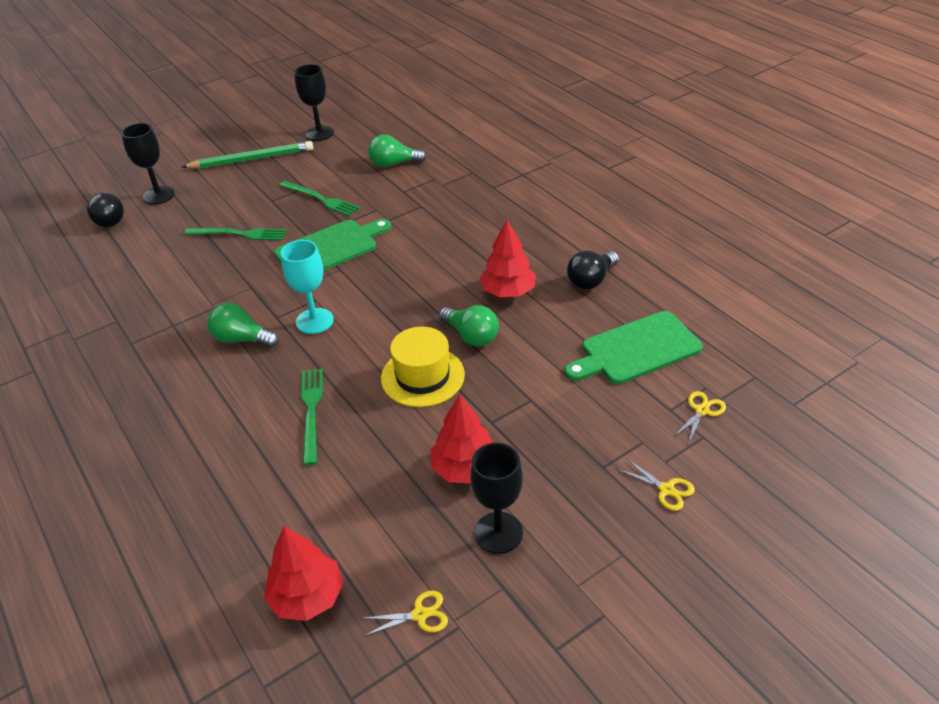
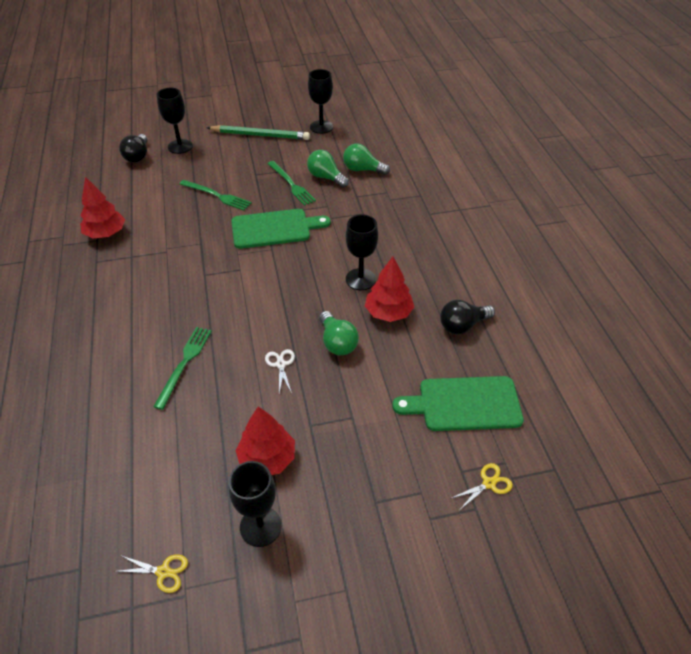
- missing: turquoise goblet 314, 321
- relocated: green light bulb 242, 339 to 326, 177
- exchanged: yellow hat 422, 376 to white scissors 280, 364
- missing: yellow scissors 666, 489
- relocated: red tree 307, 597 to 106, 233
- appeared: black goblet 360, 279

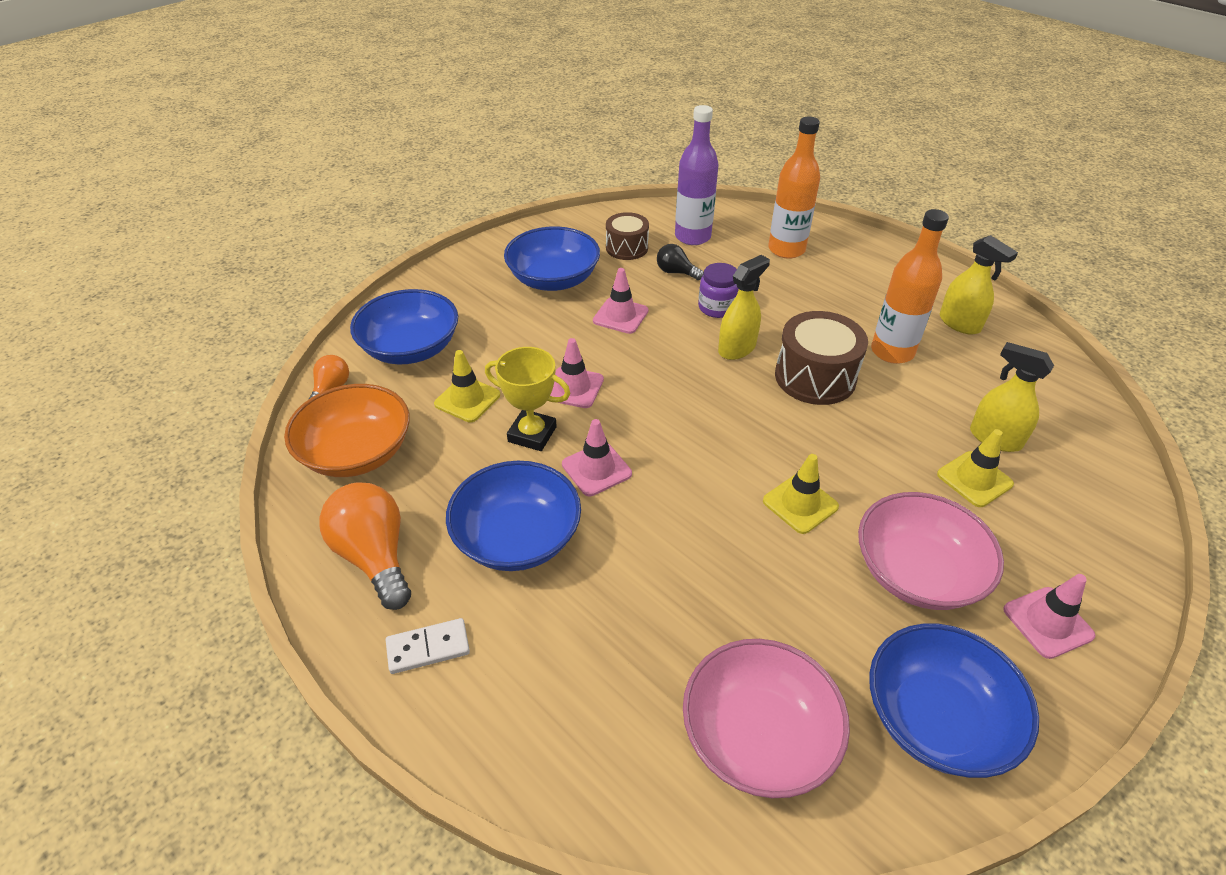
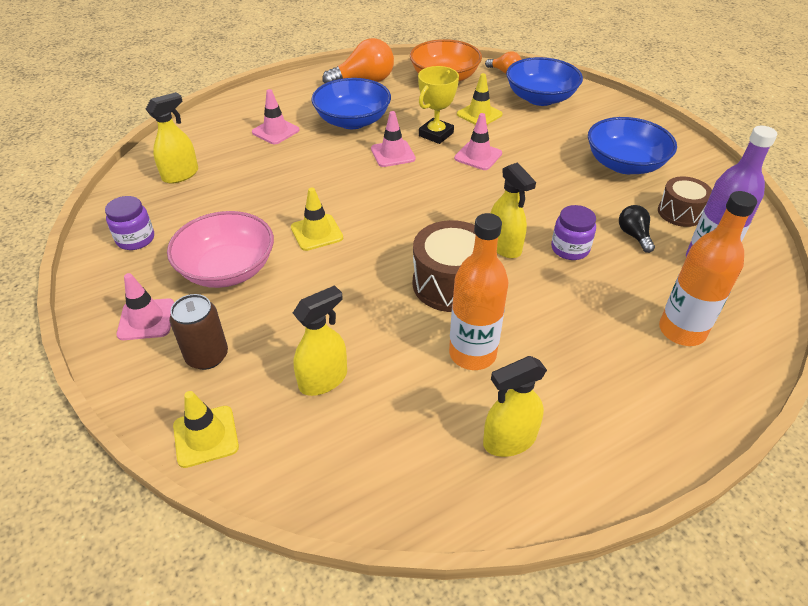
- spun: black light bulb 676, 272 = 634, 235 60 degrees counterclockwise
- relocated: pink traffic cone 620, 316 to 275, 131
- relocated: yellow traffic cone 974, 479 to 206, 436
- missing: white domino 428, 648
- exchanged: blue bowl 936, 719 to purple jar 135, 239
- exchanged: pink bowl 758, 736 to yellow spray bottle 181, 175
- appeared: brown can 207, 356

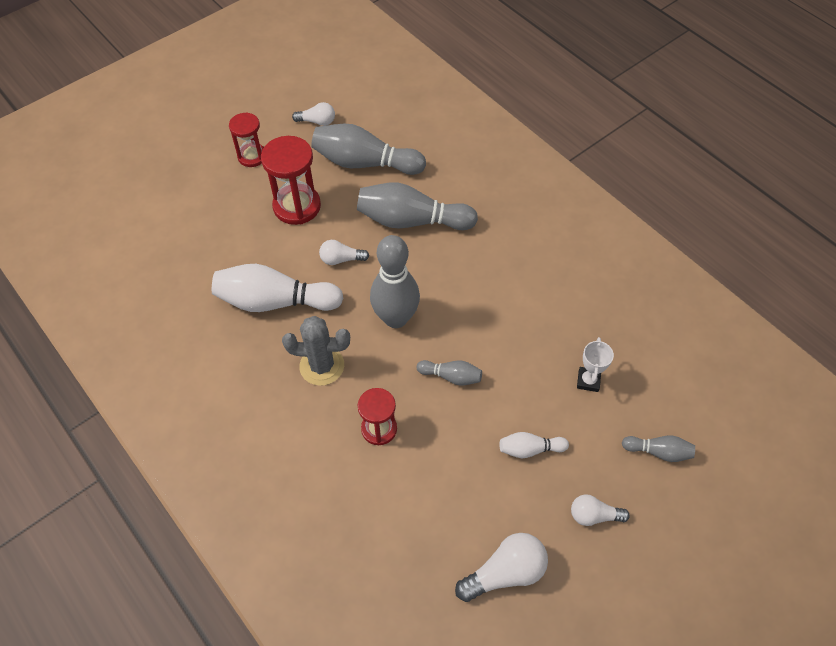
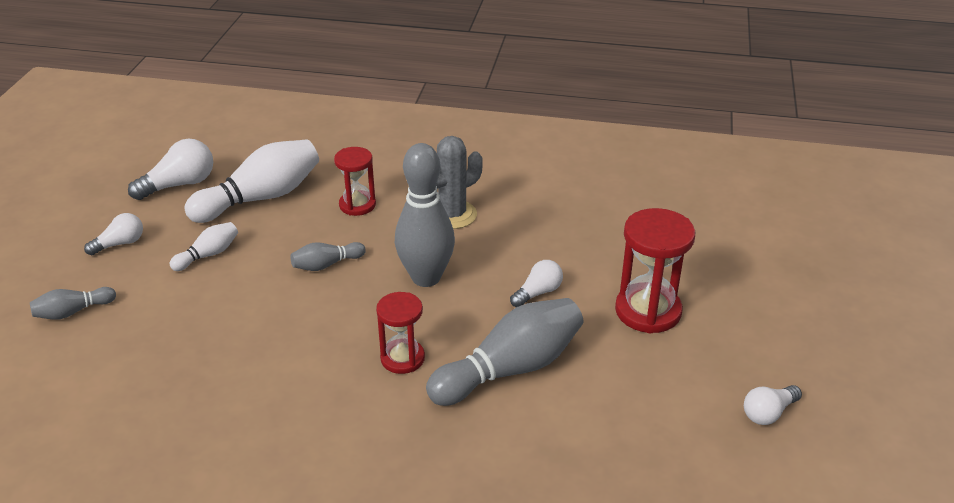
- relocated: red hourglass 252, 156 to 402, 358
- missing: grey bowling pin 365, 163
- relocated: white bowling pin 275, 301 to 260, 198
- missing: white trophy 588, 381
- spun: white light bulb 505, 573 = 179, 185 150 degrees counterclockwise

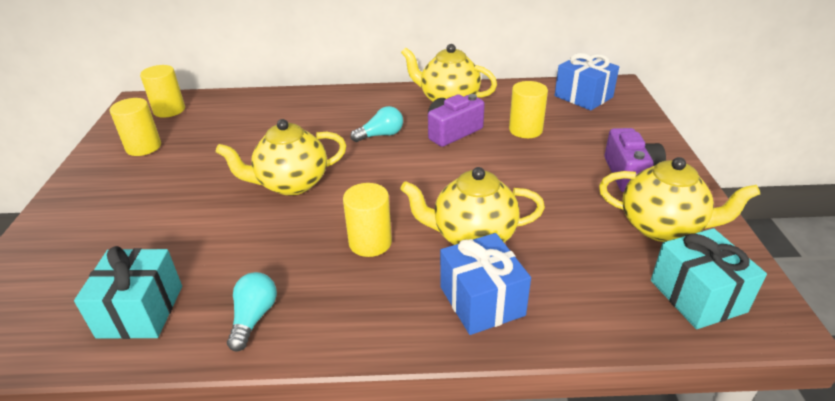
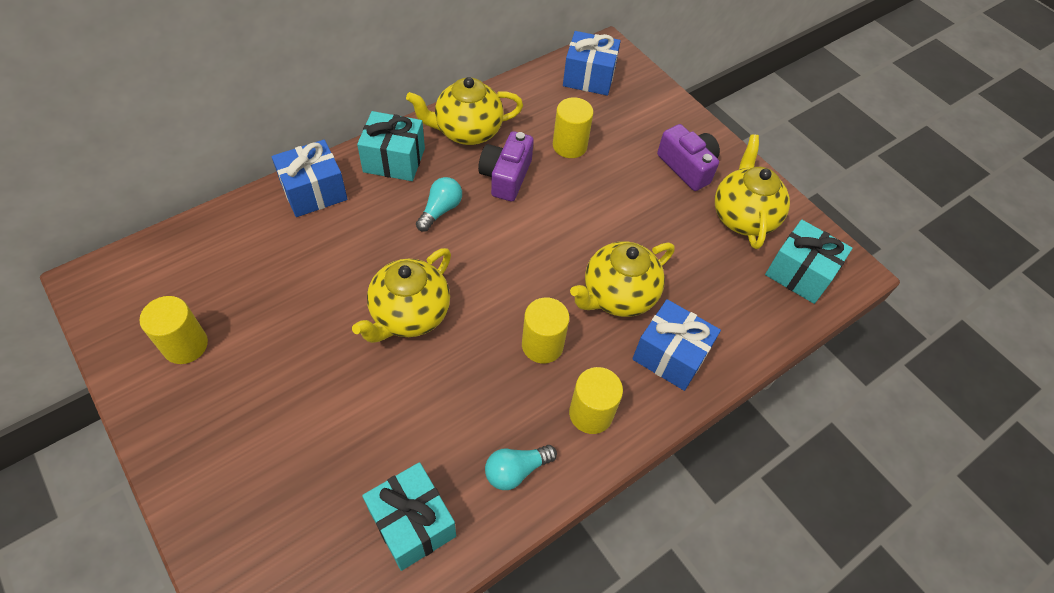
- relocated: yellow cylinder 169, 110 to 591, 413
- spun: yellow teapot 662, 227 = 742, 217 75 degrees counterclockwise
- spun: turquoise light bulb 254, 317 = 516, 470 90 degrees counterclockwise
- appeared: turquoise gift 394, 160
- appeared: blue gift 314, 192

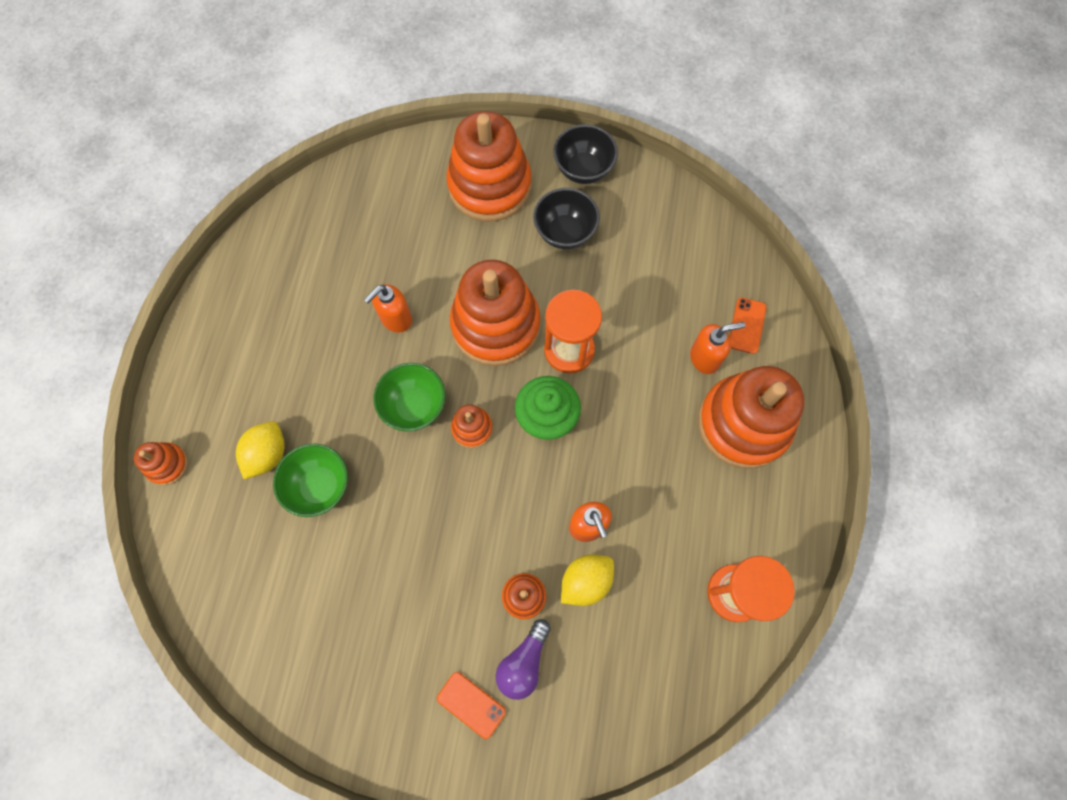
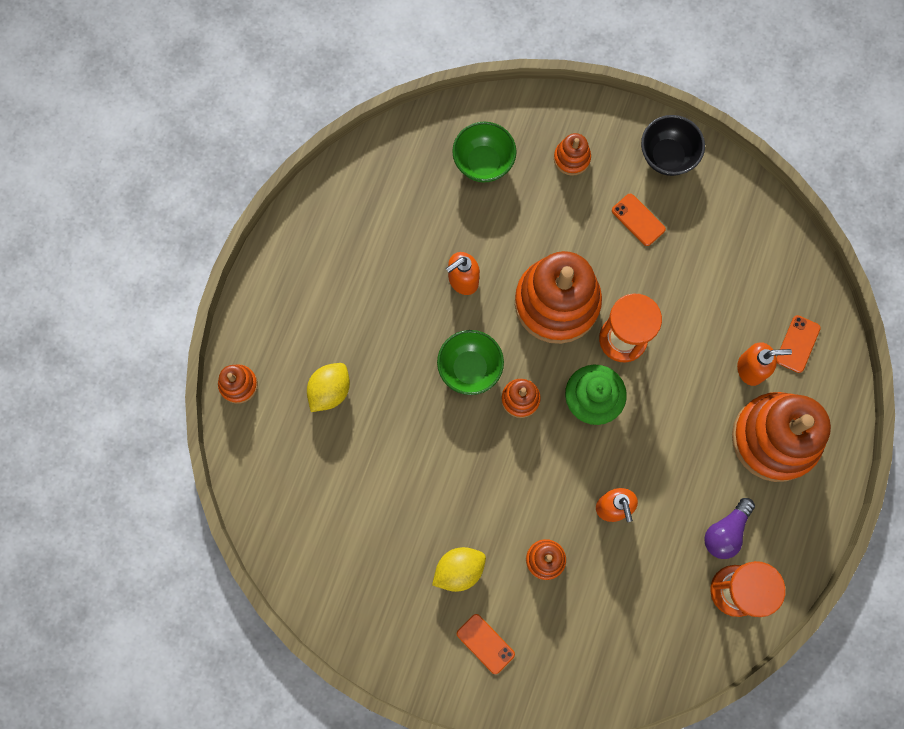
- size: orange stacking toy 489, 186 = 571, 158 x0.44
- exchanged: black bowl 565, 232 to orange phone 638, 220
- relocated: green bowl 320, 486 to 483, 163
- relocated: yellow lemon 585, 581 to 459, 570
- relocated: purple light bulb 523, 662 to 725, 532

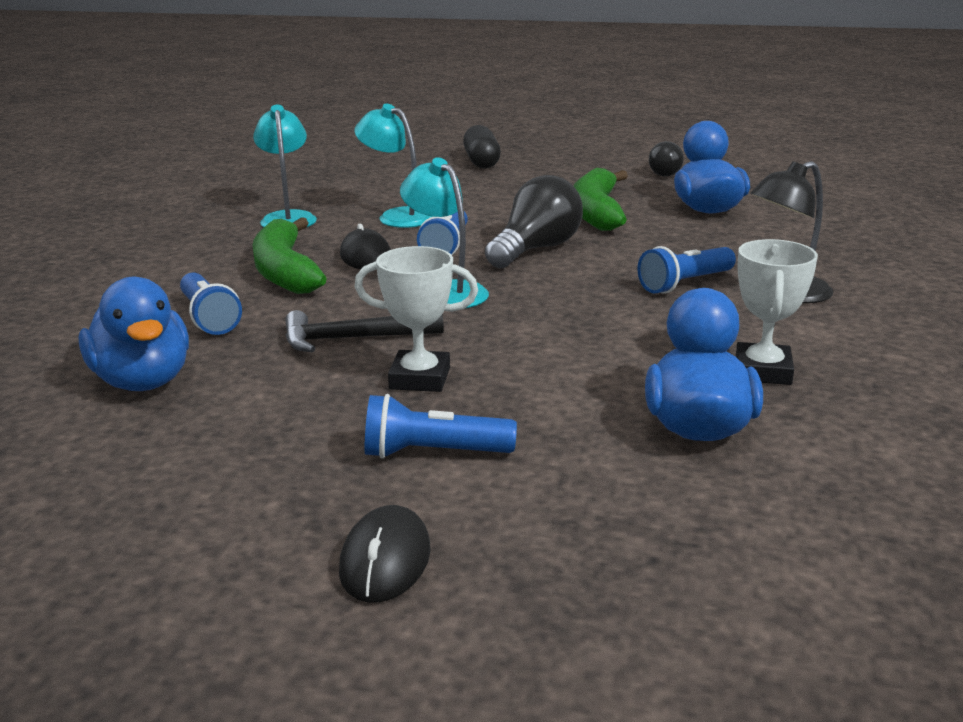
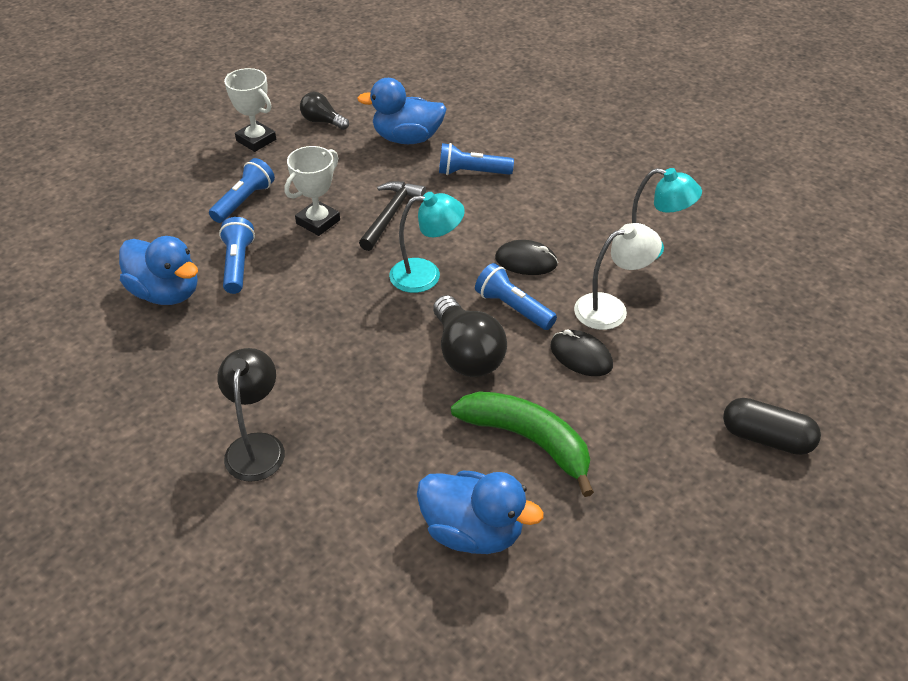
- colour: turquoise lamp 397, 216 to white lamp 611, 308
- relocated: black light bulb 663, 173 to 322, 121
- missing: green banana 285, 271
- relocated: white trophy 762, 371 to 256, 140
- relocated: blue flashlight 685, 284 to 237, 264
- relocated: black mouse 385, 560 to 581, 356

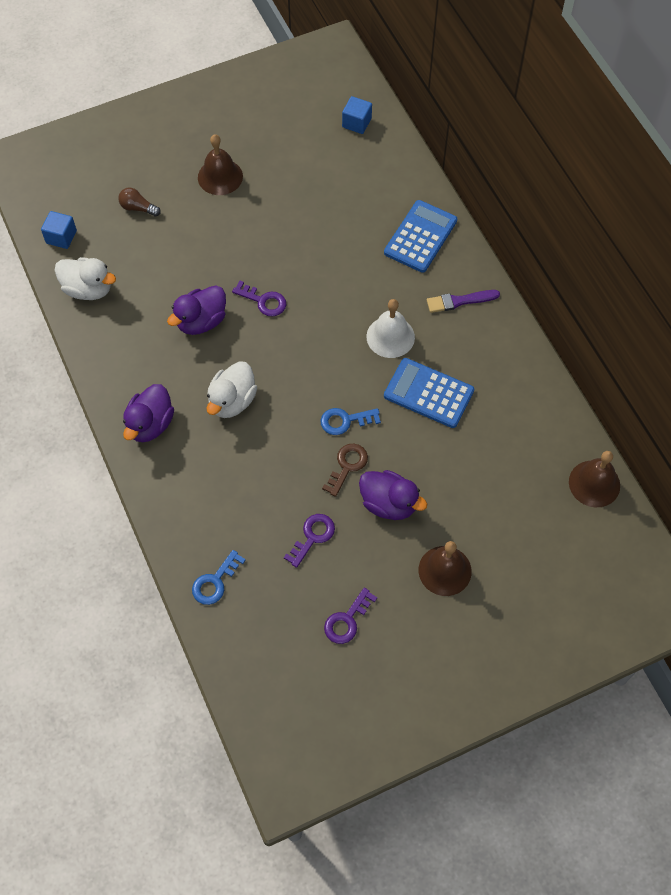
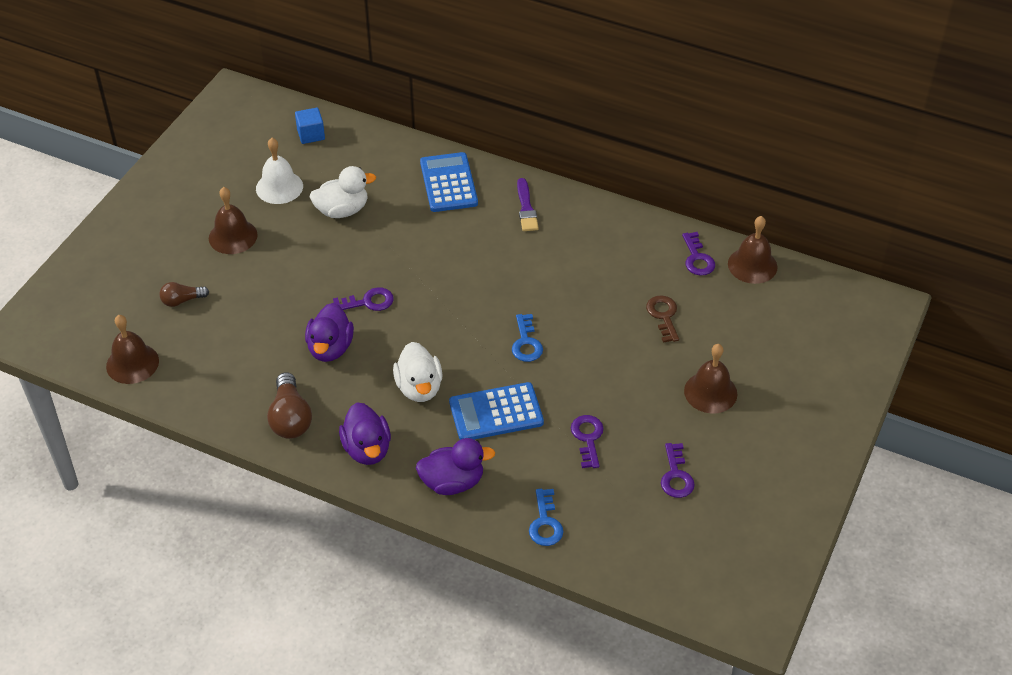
- exchanged: blue cube 61, 237 to brown bell 132, 363
- relocated: white duck 88, 289 to 342, 210
- spun: purple brush 459, 301 = 526, 208 45 degrees counterclockwise
- relocated: white bell 390, 337 to 279, 187
- relocated: blue calculator 428, 393 to 496, 412
- spun: blue key 345, 421 = 526, 343 45 degrees counterclockwise
- relocated: brown key 347, 466 to 663, 316
- relocated: purple duck 389, 503 to 452, 482
- appeared: purple key 697, 258
- appeared: brown light bulb 290, 418

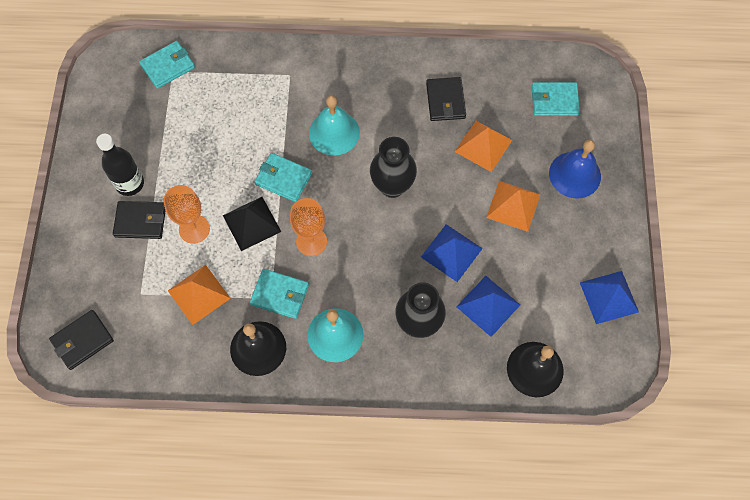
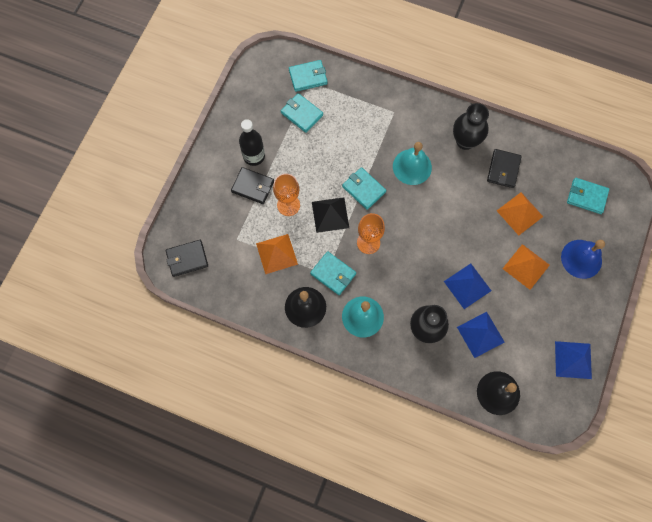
- relocated: black vase 392, 186 to 465, 141
- appeared: turquoise wallet 302, 114

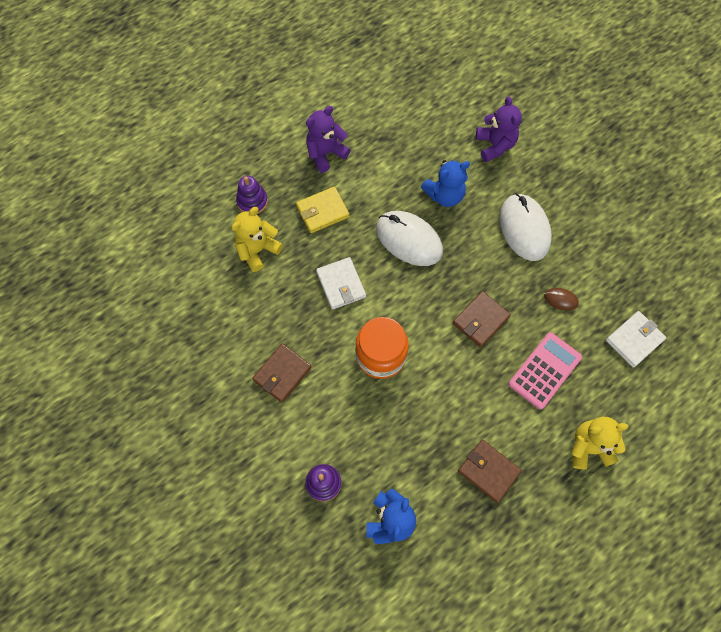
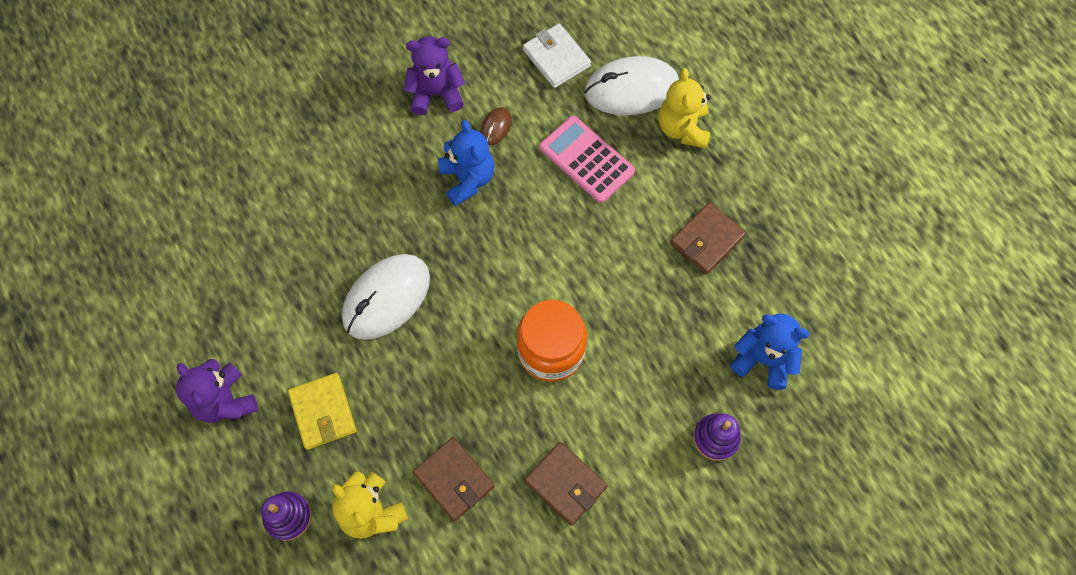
- relocated: purple teddy bear 495, 145 to 436, 93
- relocated: blue teddy bear 444, 195 to 467, 179
- relocated: white mouse 524, 228 to 631, 89
- missing: white wallet 341, 284
- relocated: brown wallet 480, 320 to 454, 480

